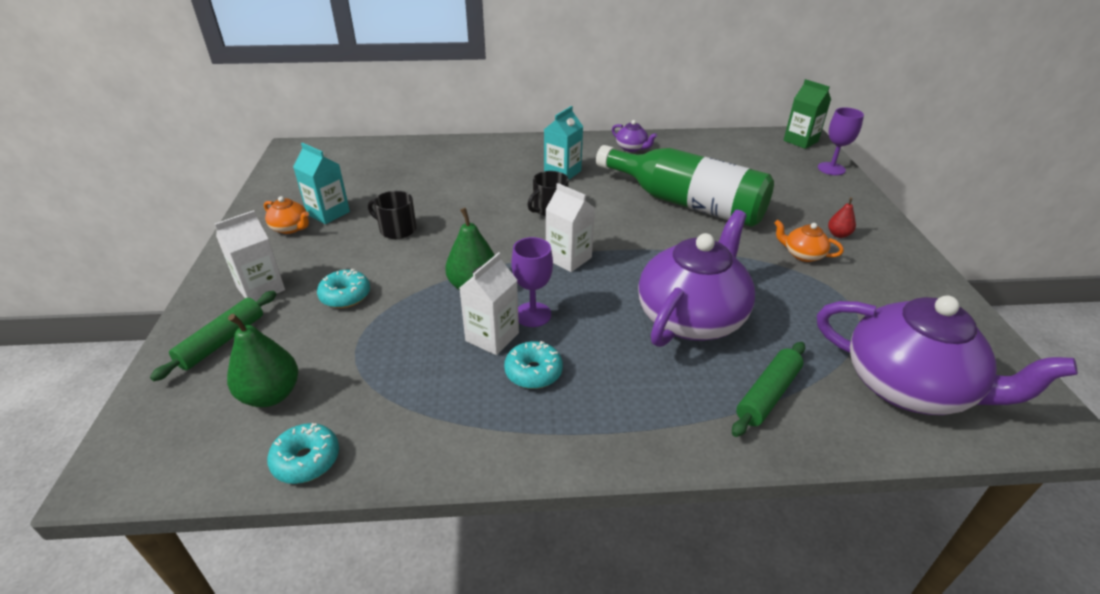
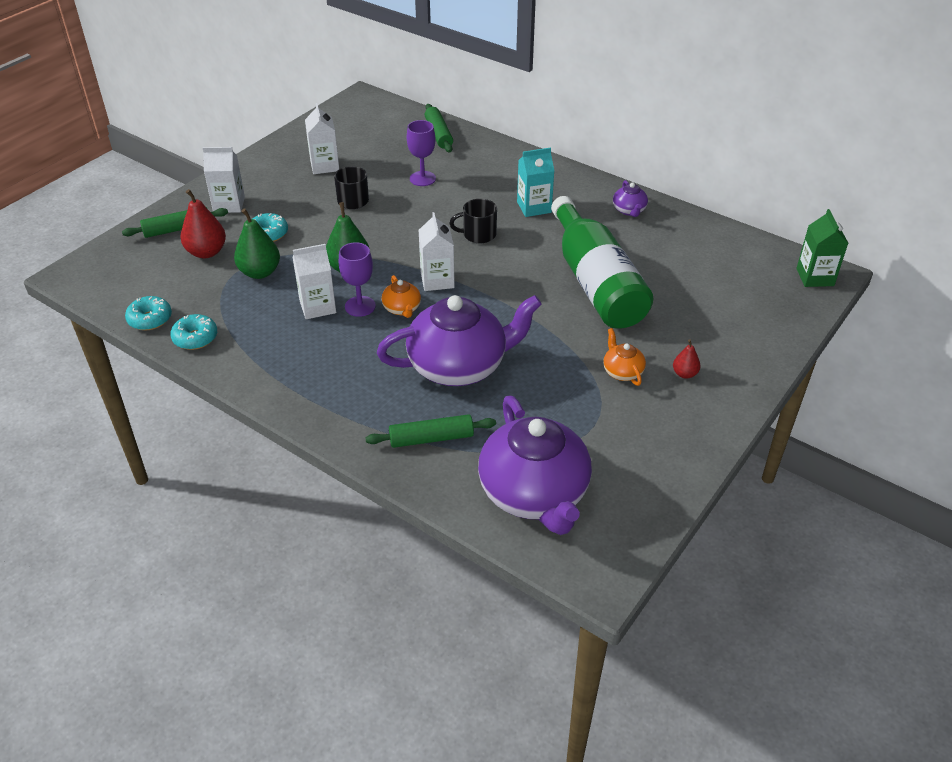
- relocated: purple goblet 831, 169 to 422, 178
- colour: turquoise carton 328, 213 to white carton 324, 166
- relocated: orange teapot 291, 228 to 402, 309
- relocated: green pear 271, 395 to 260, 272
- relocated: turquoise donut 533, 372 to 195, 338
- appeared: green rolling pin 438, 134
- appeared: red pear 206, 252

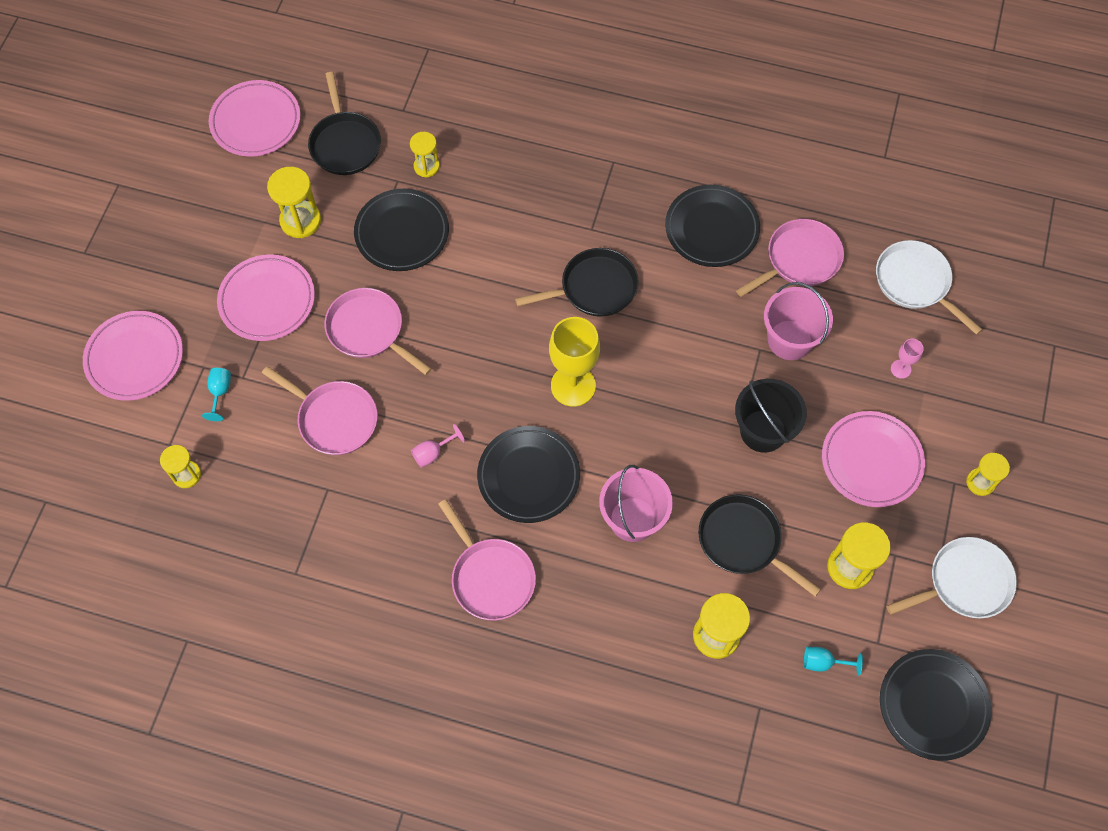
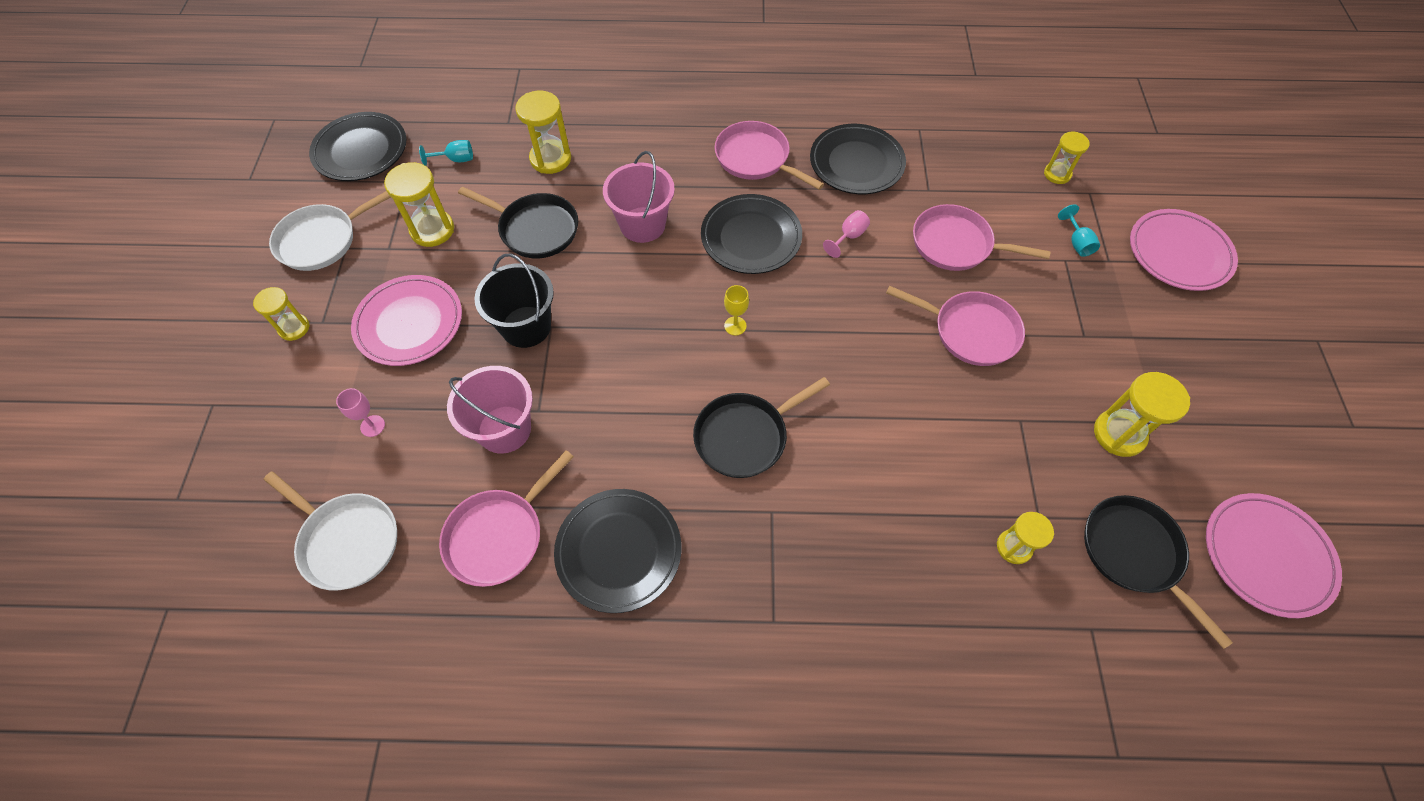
- relocated: black plate 402, 233 to 856, 163
- missing: pink plate 267, 300
- size: yellow goblet 573, 386 = 735, 326 x0.46

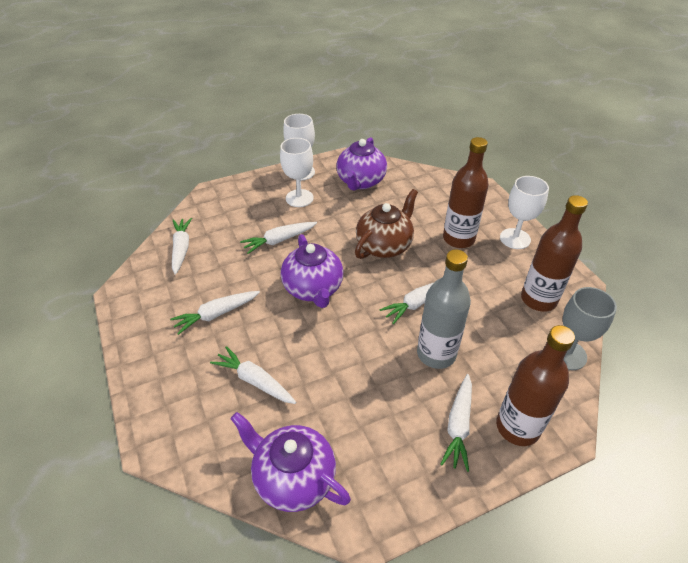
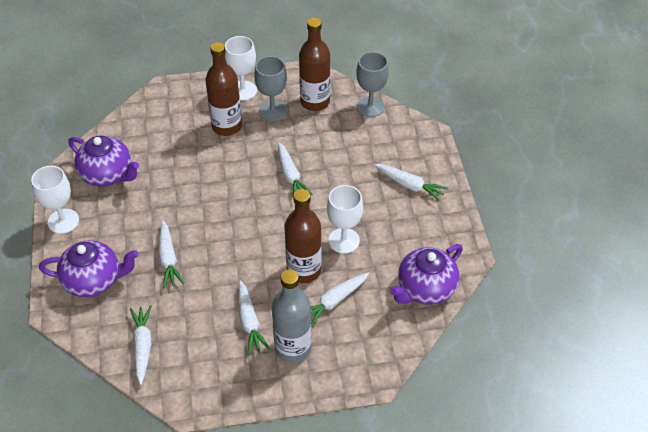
- relocated: white goblet 299, 198 to 344, 240
- missing: brown teapot 384, 246
- spun: white carrot 181, 249 = 142, 346 75 degrees clockwise
- relocated: purple teapot 313, 289 to 94, 280
- relocated: grey bottle 436, 354 to 293, 348
- relocated: brown bottle 517, 427 to 304, 270
- appeared: grey goblet 272, 111

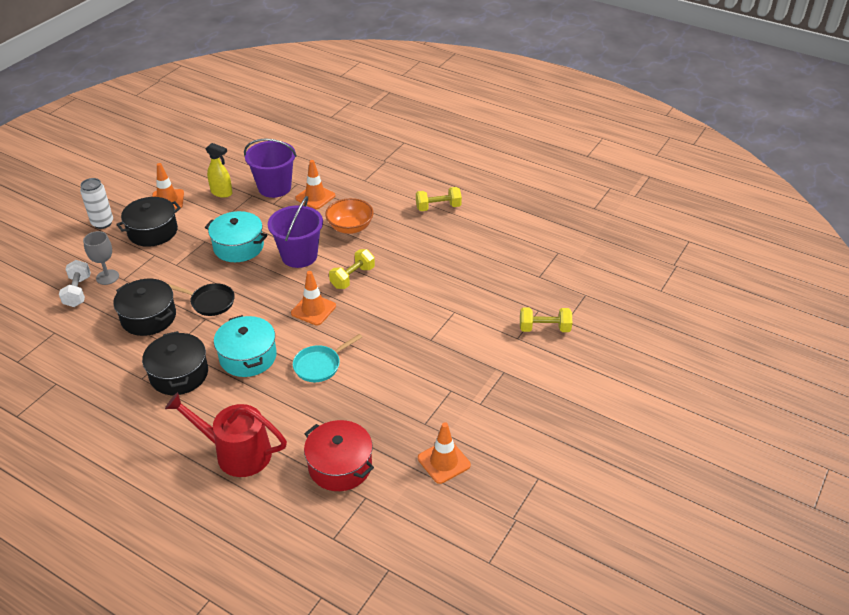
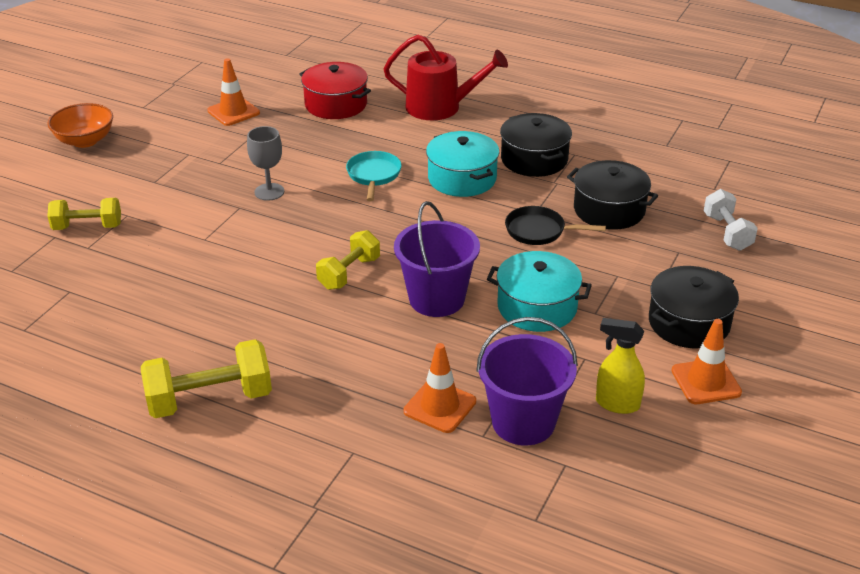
- missing: white can 102, 223
- size: yellow dumbbell 438, 207 = 210, 399 x1.52
- relocated: orange bowl 350, 227 to 85, 141
- relocated: grey goblet 107, 277 to 269, 192
- missing: orange traffic cone 313, 309
- spun: turquoise pan 320, 365 = 374, 175 45 degrees counterclockwise

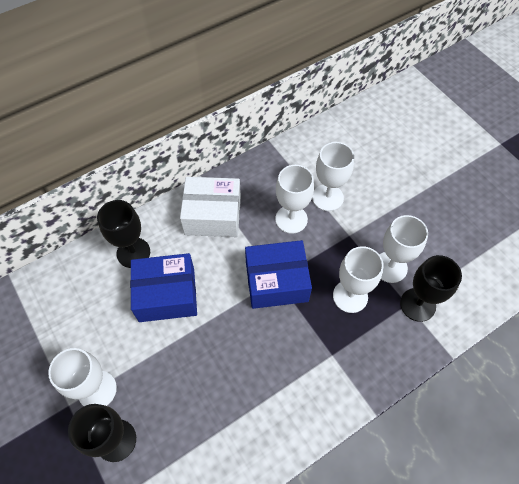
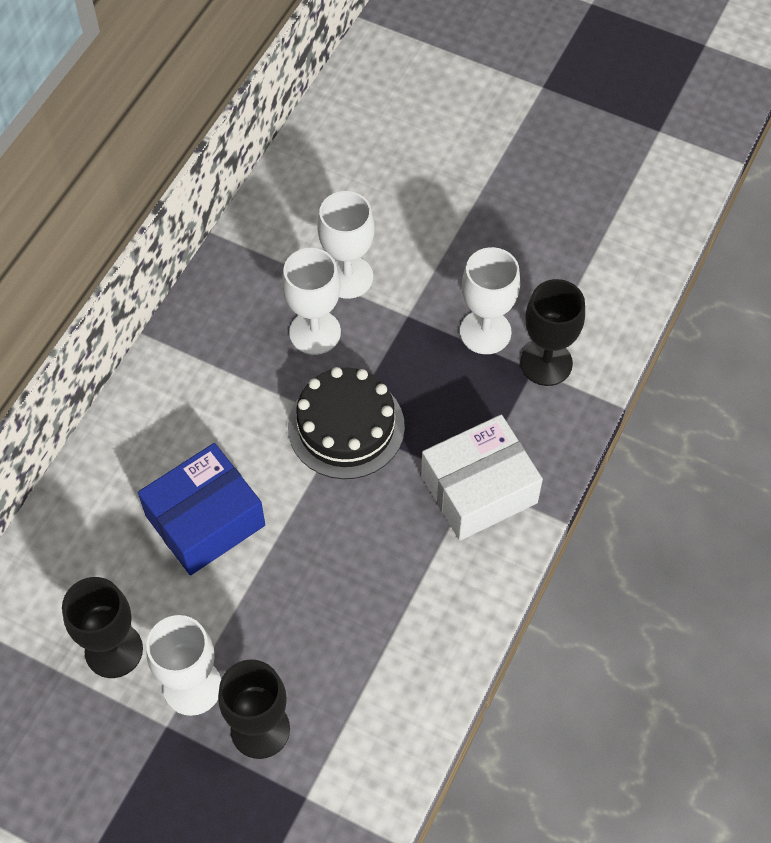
- relocated: white box 213, 215 to 479, 489
- relocated: black goblet 133, 252 to 114, 650
- exchanged: blue box 276, 281 to black cake 346, 426
- missing: white goblet 350, 296

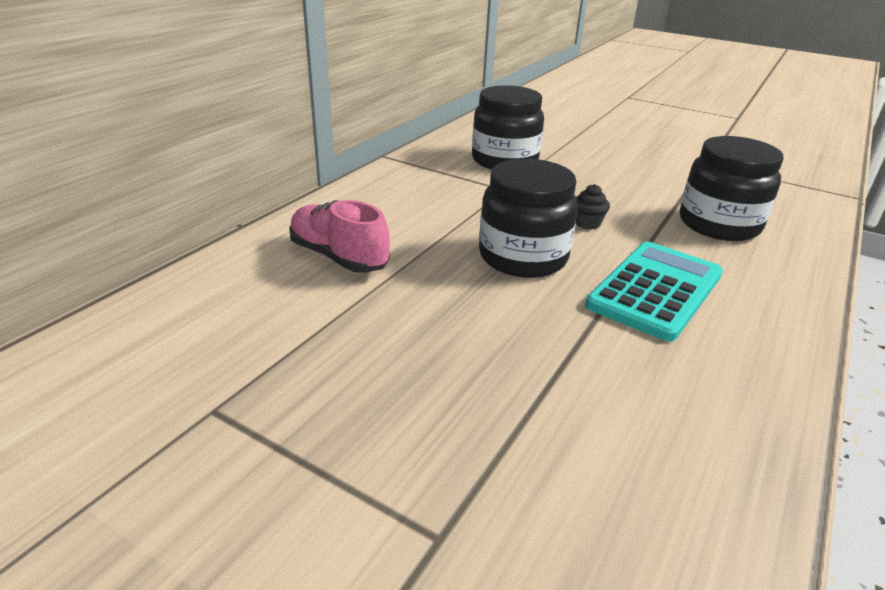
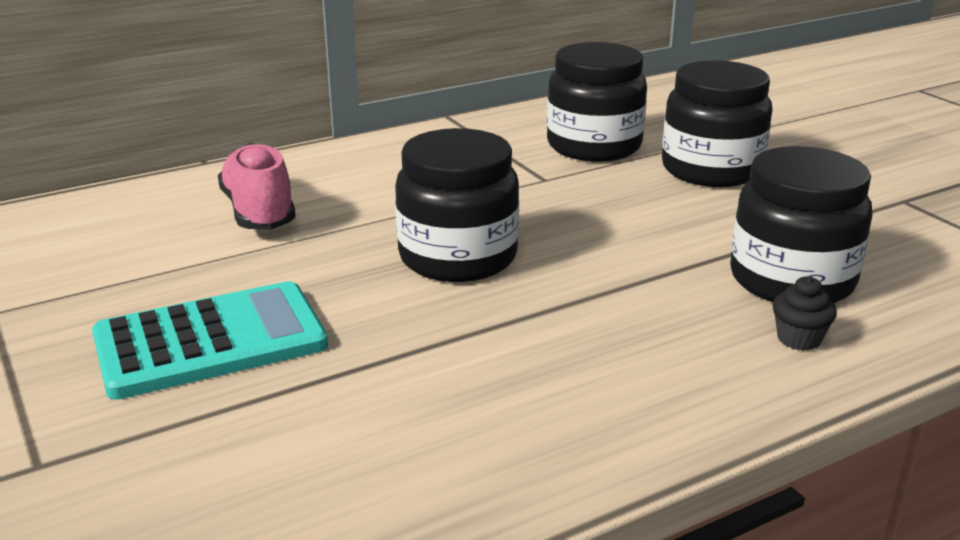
- relocated: black cupcake 587, 223 to 799, 339
- relocated: turquoise calculator 655, 290 to 210, 341
- appeared: black jar 711, 170

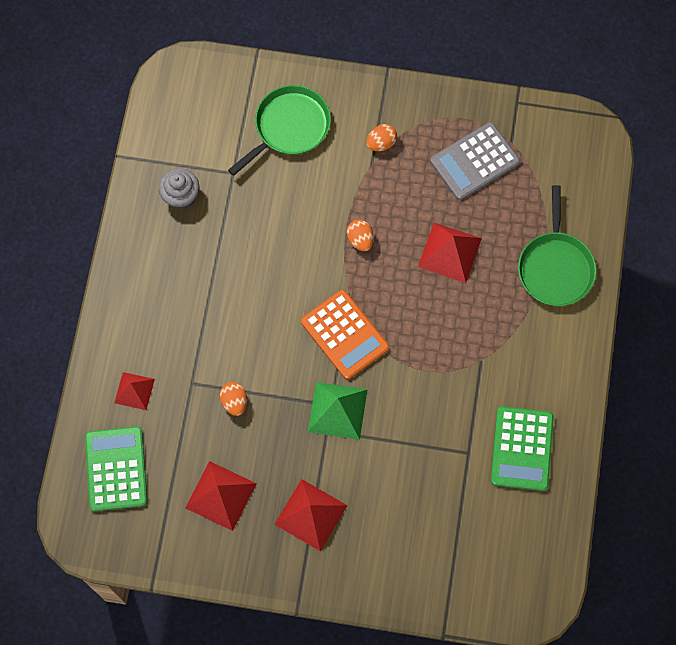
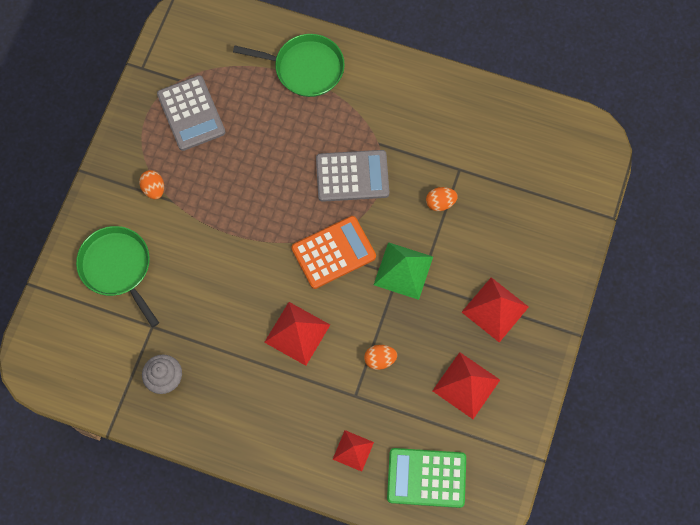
- relocated: orange egg 360, 240 to 440, 203
- relocated: red pyramid 449, 252 to 297, 333
- missing: green calculator 522, 449
- appeared: grey calculator 352, 176

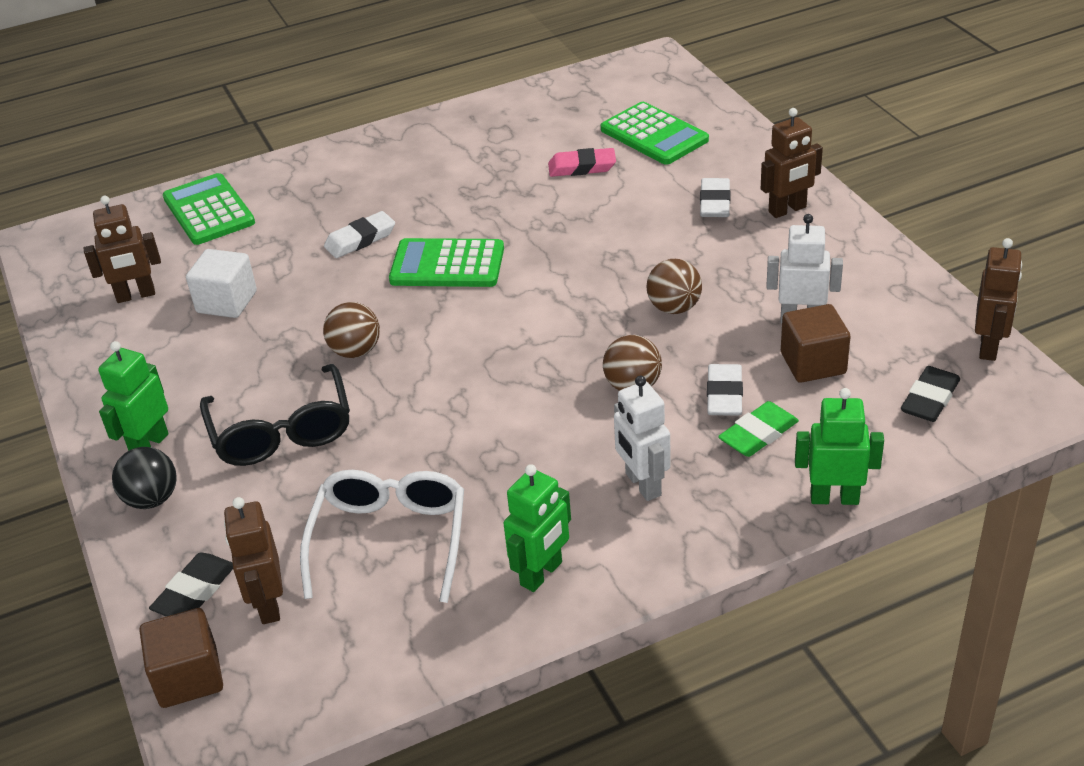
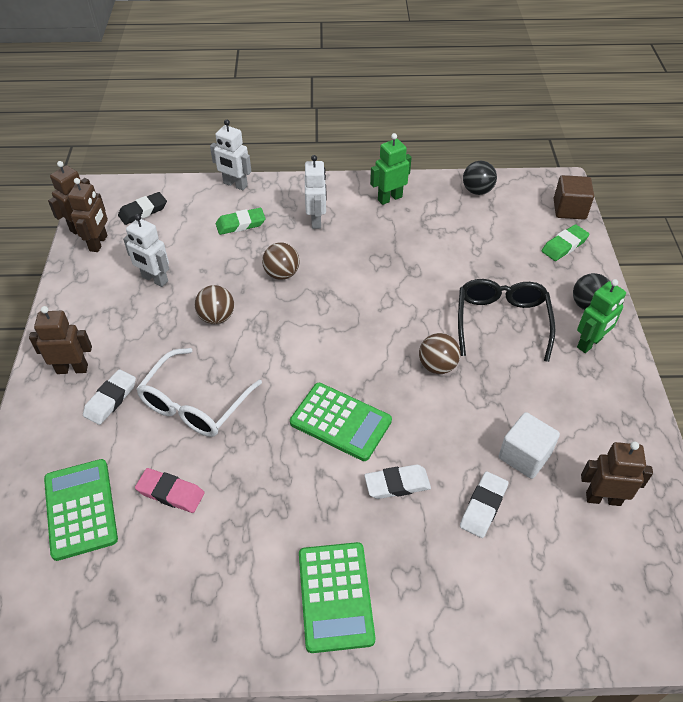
- relocated: green calculator 208, 210 to 335, 596
- missing: brown cube 813, 363
- relocated: white eraser 724, 395 to 483, 506
- colour: green robot 834, 498 to white robot 235, 185
- relocated: white glasses 390, 539 to 194, 404
- relocated: brown robot 268, 605 to 99, 243
- colour: black eraser 195, 591 to green eraser 564, 245
- appeared: black ball 477, 191

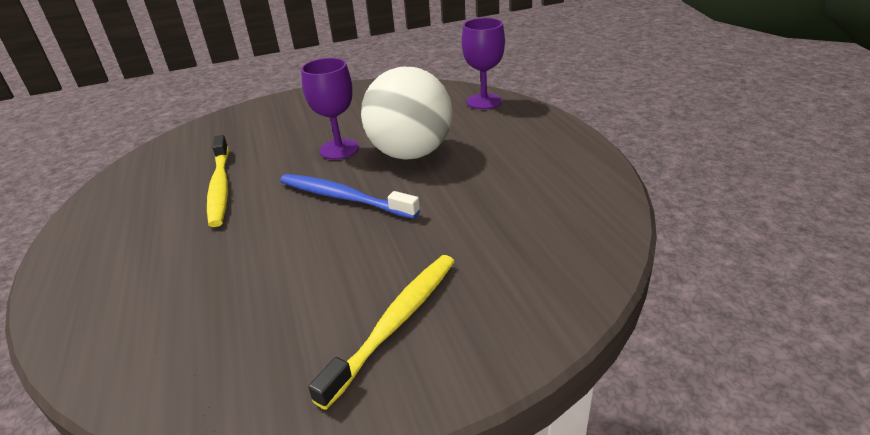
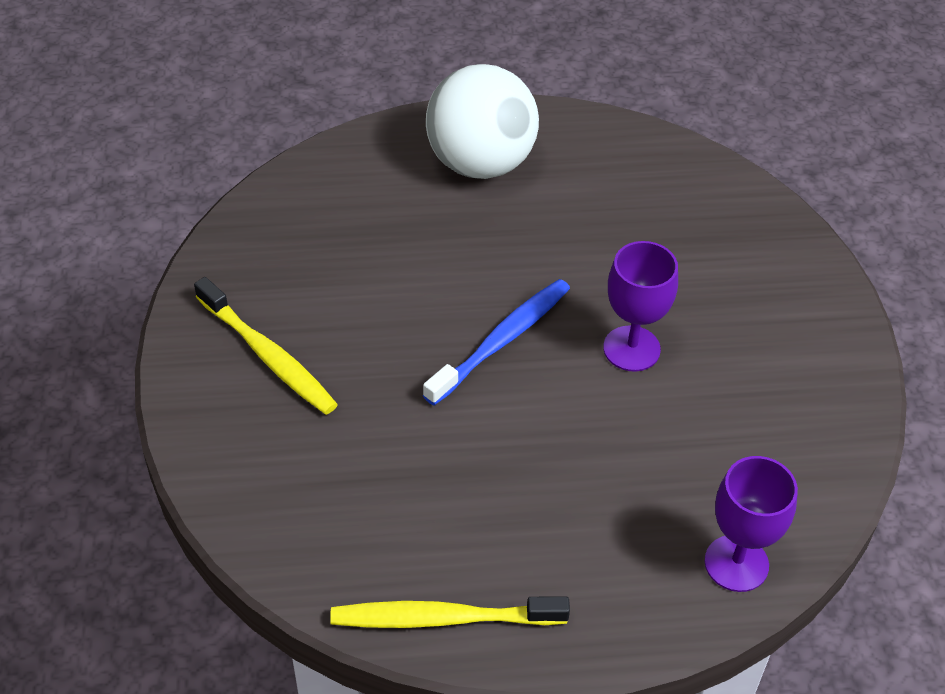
- relocated: white ball 411, 153 to 480, 163
- relocated: yellow toothbrush 220, 187 to 443, 618

